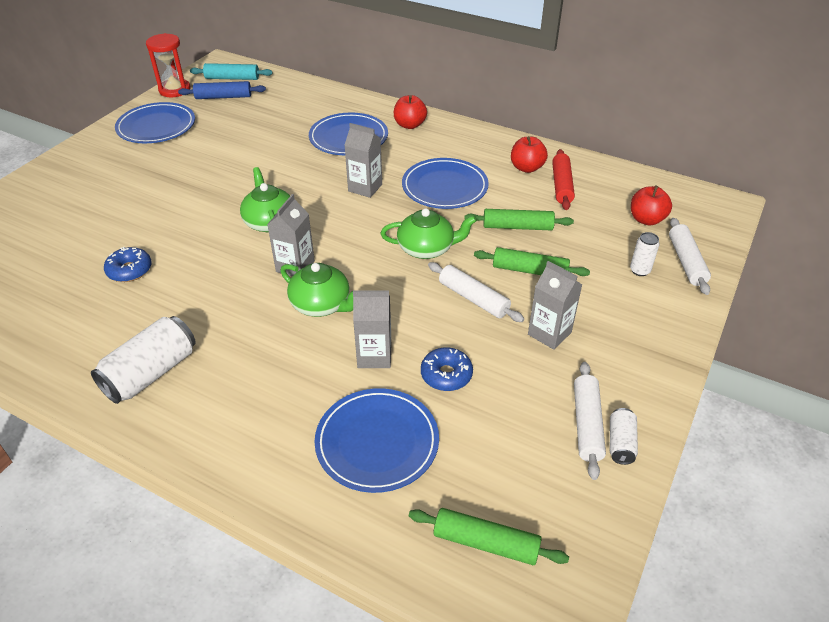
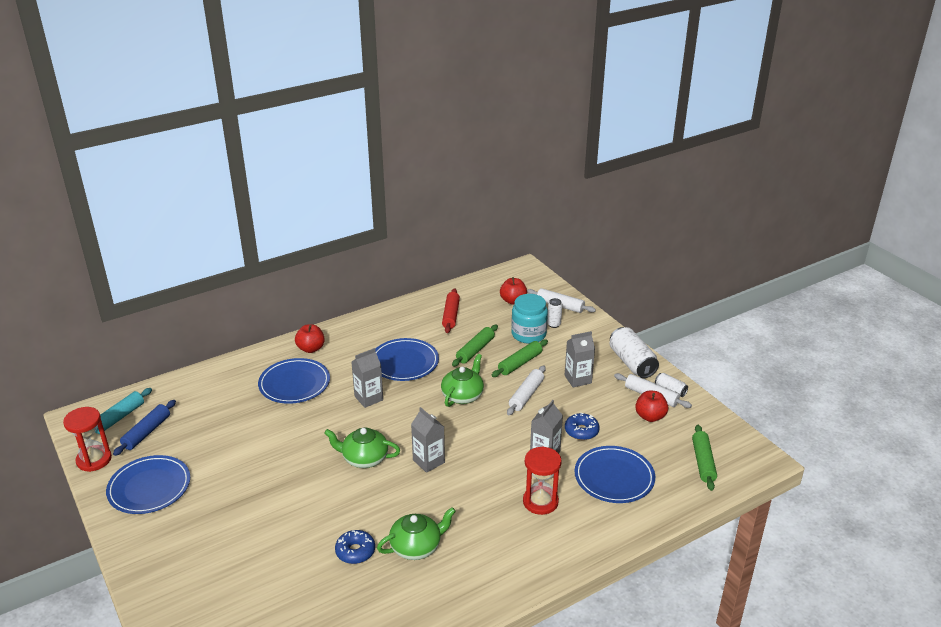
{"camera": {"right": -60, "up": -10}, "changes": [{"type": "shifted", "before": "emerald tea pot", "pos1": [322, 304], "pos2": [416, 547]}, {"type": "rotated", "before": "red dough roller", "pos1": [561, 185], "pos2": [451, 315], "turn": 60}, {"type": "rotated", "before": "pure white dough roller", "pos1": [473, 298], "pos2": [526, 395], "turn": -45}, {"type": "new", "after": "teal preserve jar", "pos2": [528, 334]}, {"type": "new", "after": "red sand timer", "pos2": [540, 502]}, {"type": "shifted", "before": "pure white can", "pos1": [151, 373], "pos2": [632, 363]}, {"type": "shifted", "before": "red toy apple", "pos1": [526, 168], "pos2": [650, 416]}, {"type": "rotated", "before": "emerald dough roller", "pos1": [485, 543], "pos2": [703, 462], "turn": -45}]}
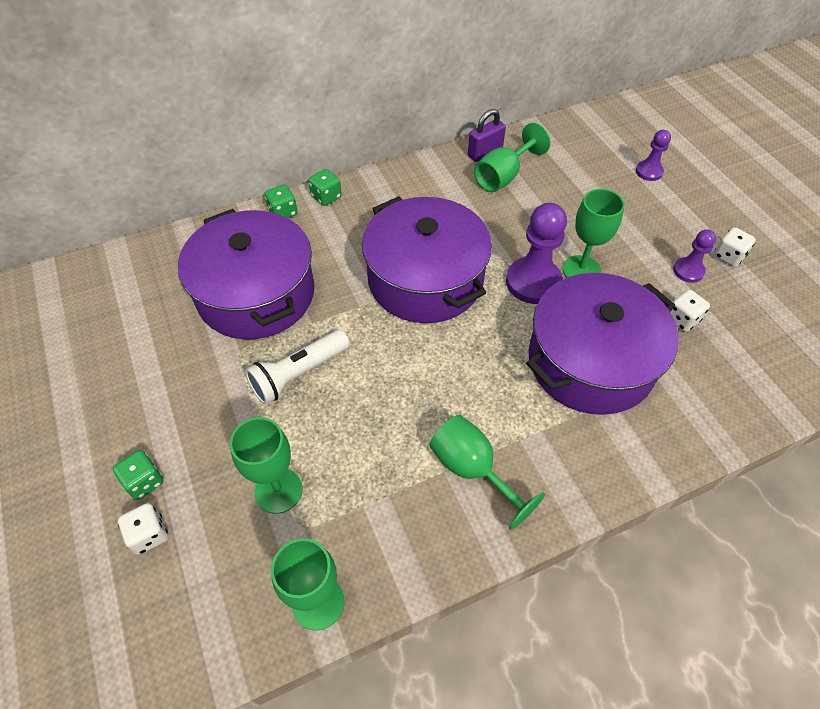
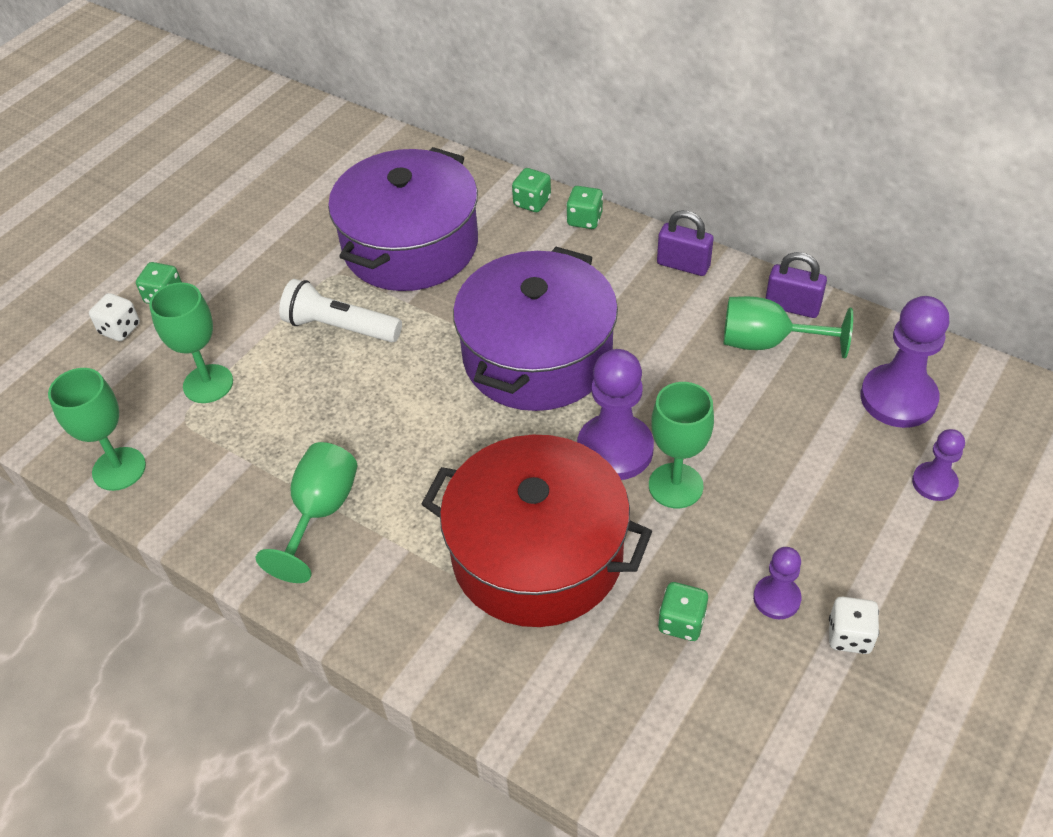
{"camera": {"right": 60, "up": -5}, "changes": [{"type": "repainted", "before": "royal purple pot", "after": "red pot", "pos1": [590, 361], "pos2": [537, 554]}, {"type": "new", "after": "royal purple small lock", "pos2": [683, 265]}, {"type": "repainted", "before": "pure white game die", "after": "emerald game die", "pos1": [682, 319], "pos2": [681, 622]}, {"type": "new", "after": "royal purple chess pawn", "pos2": [898, 398]}]}
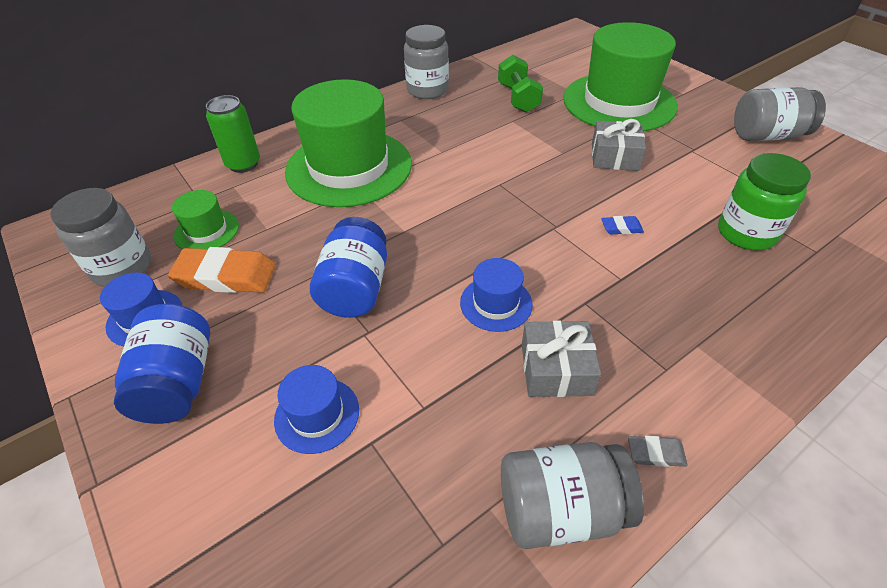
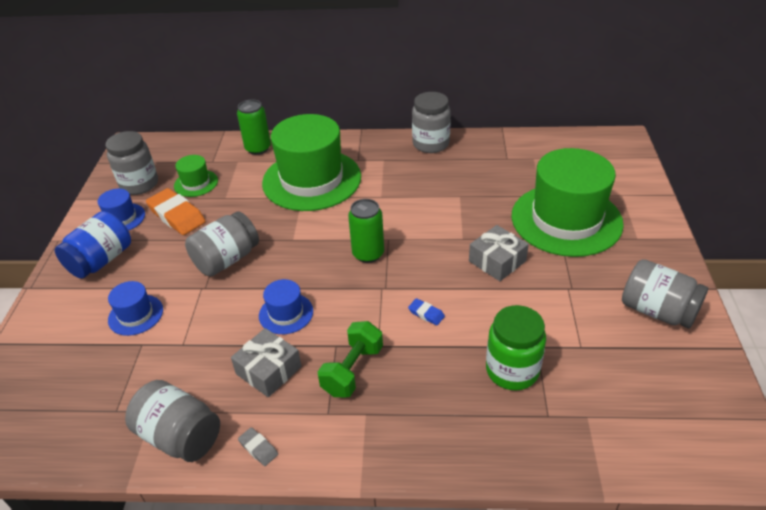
{"camera": {"right": 40, "up": -5}, "changes": [{"type": "repainted", "before": "blue preserve jar", "after": "grey preserve jar", "pos1": [355, 288], "pos2": [226, 259]}, {"type": "shifted", "before": "emerald dumbbell", "pos1": [518, 98], "pos2": [352, 370]}, {"type": "new", "after": "emerald can", "pos2": [368, 254]}]}
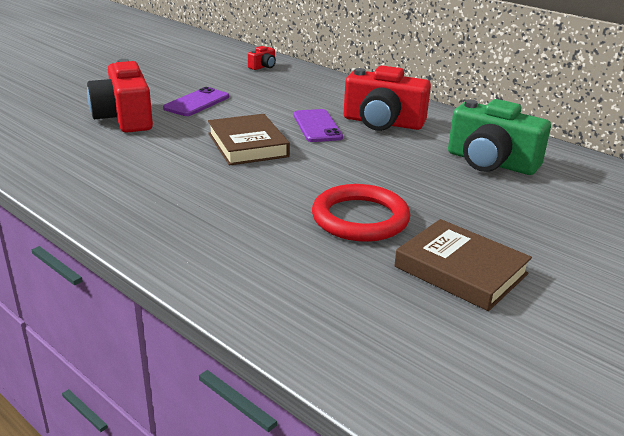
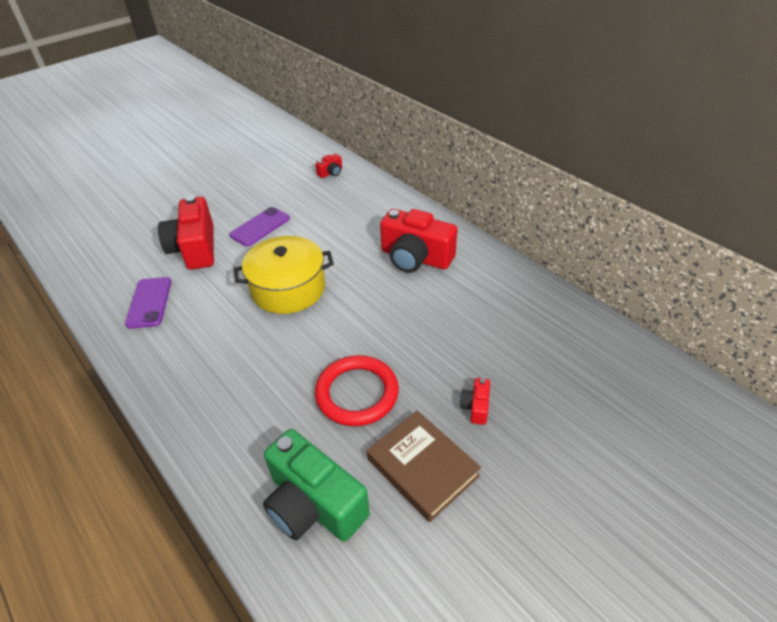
{"camera": {"right": 10, "up": 15}, "changes": [{"type": "shifted", "before": "royal purple phone", "pos1": [317, 126], "pos2": [149, 302]}, {"type": "swapped", "before": "brown hardcover", "after": "yellow pot", "pos1": [247, 145], "pos2": [288, 288]}, {"type": "shifted", "before": "emerald compact camera", "pos1": [491, 162], "pos2": [313, 504]}, {"type": "new", "after": "red compact camera", "pos2": [475, 407]}]}
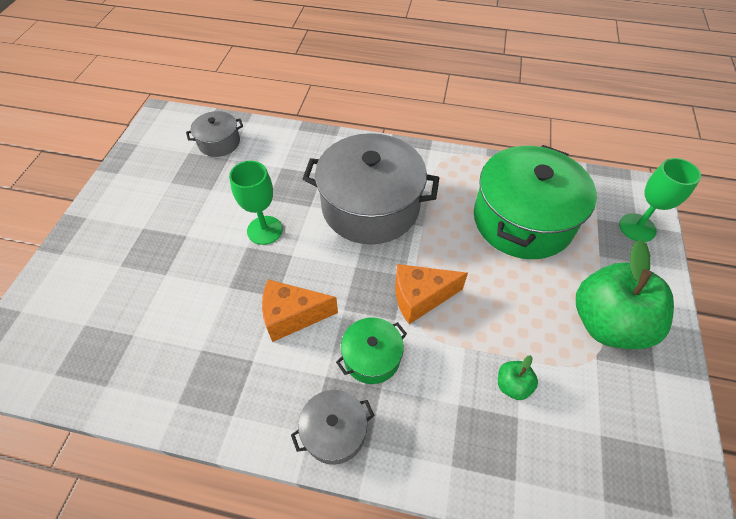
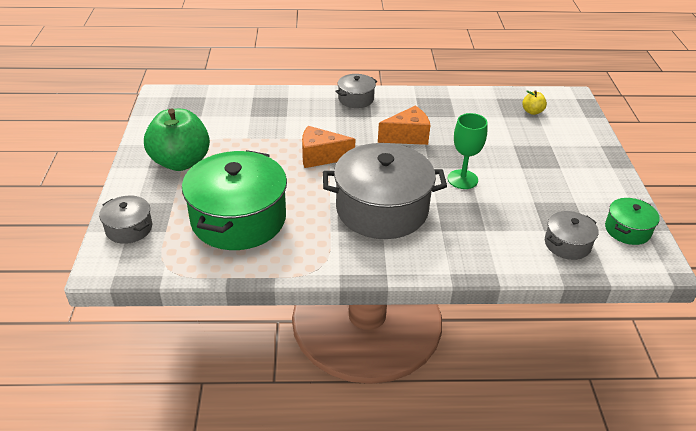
{"camera": {"right": 165, "up": -15}, "changes": [{"type": "swapped", "before": "emerald wine glass", "after": "grey pot", "pos1": [637, 227], "pos2": [129, 228]}, {"type": "rotated", "before": "orange-coloured cheese wedge", "pos1": [420, 298], "pos2": [321, 157], "turn": -150}, {"type": "new", "after": "yellow toy apple", "pos2": [532, 111]}, {"type": "shifted", "before": "emerald pot", "pos1": [372, 357], "pos2": [627, 230]}, {"type": "gone", "before": "emerald toy apple", "pos1": [512, 385]}]}
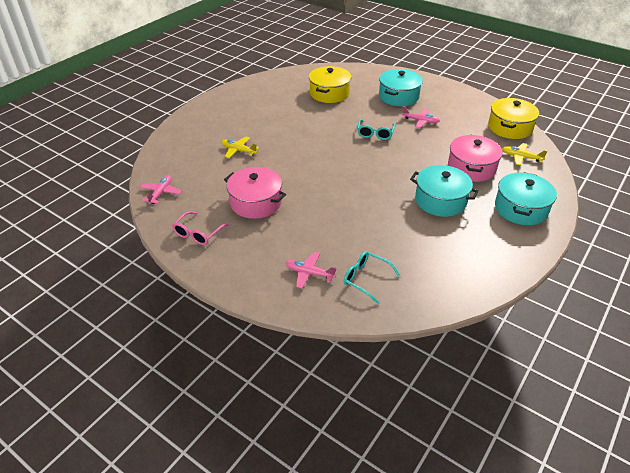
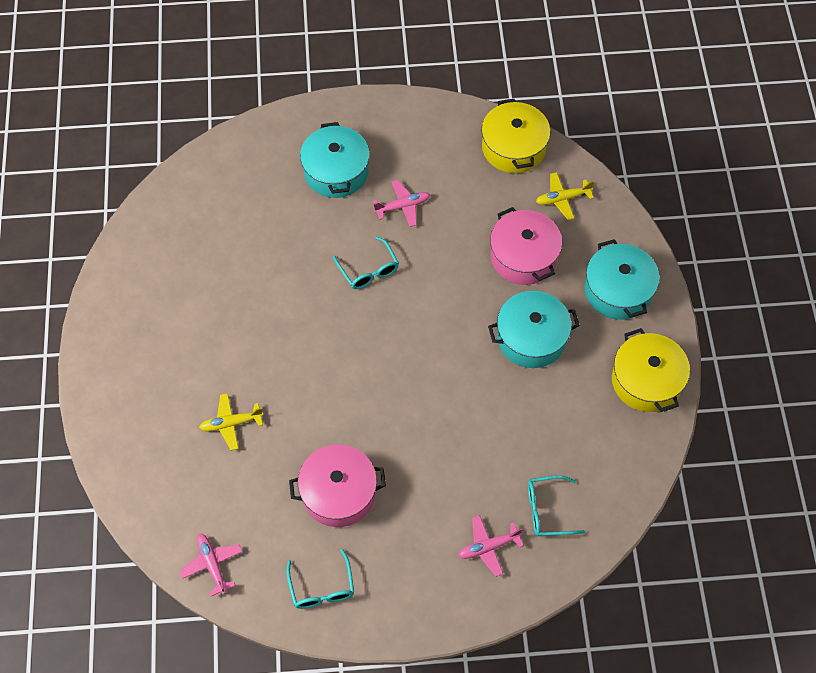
{"camera": {"right": -40, "up": 20}, "changes": [{"type": "repainted", "before": "rose-pink spectacles", "after": "teal spectacles", "pos1": [198, 233], "pos2": [322, 587]}, {"type": "shifted", "before": "yellow pot", "pos1": [329, 93], "pos2": [646, 381]}]}
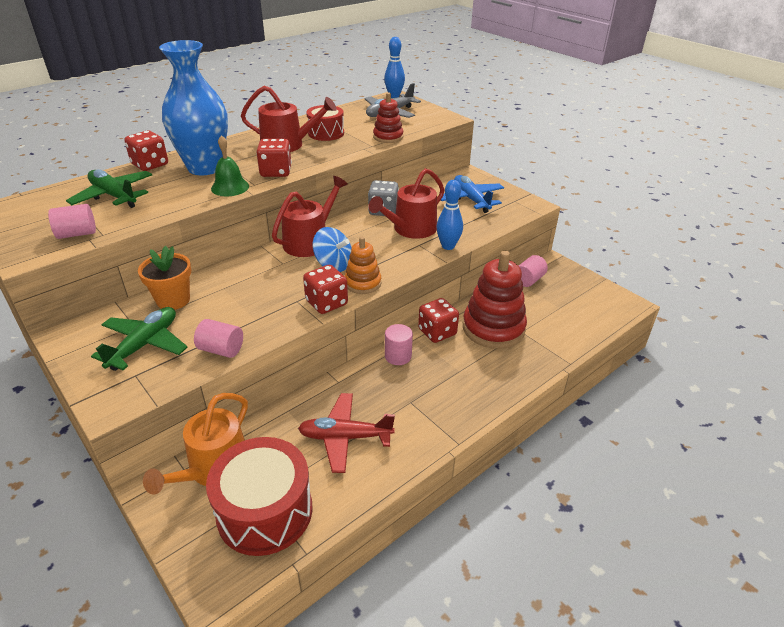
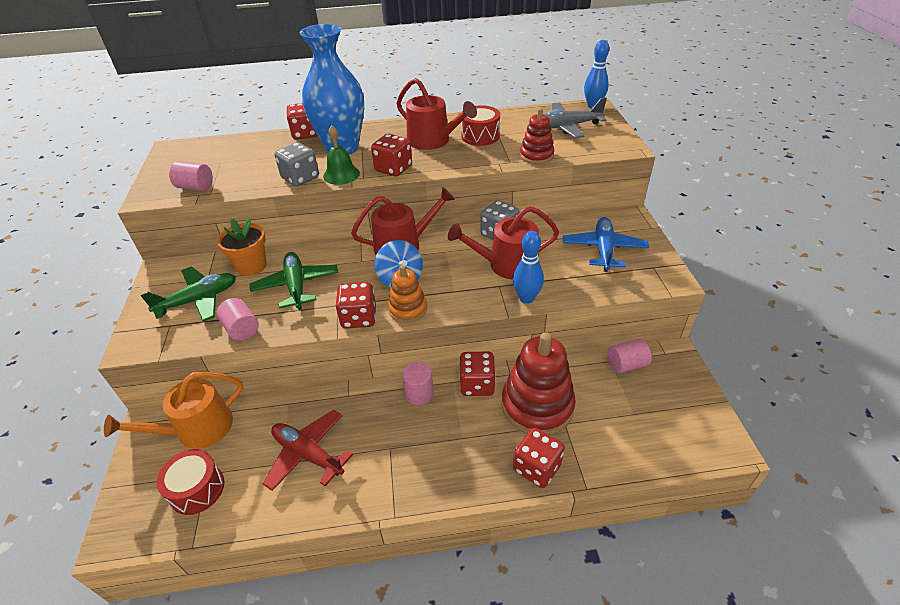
{"camera": {"right": 35, "up": 5}, "changes": [{"type": "scaled", "before": "red drum", "pos1": [265, 511], "pos2": [197, 489], "scale": 0.6}, {"type": "shifted", "before": "emerald toy plane", "pos1": [114, 196], "pos2": [296, 286]}, {"type": "new", "after": "grey game die", "pos2": [300, 178]}, {"type": "new", "after": "red game die", "pos2": [537, 467]}]}
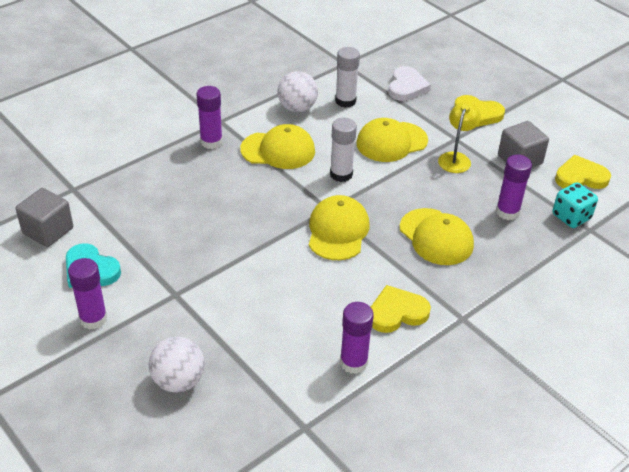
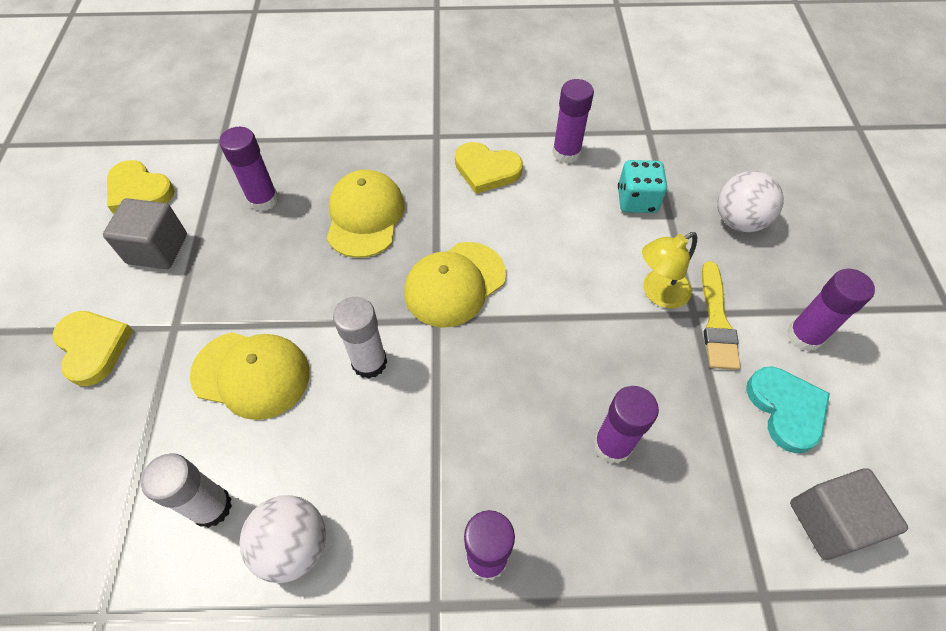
{"camera": {"right": -140, "up": 15}, "changes": [{"type": "new", "after": "royal purple stick of glue", "pos2": [612, 445]}, {"type": "shifted", "before": "teal game die", "pos1": [571, 217], "pos2": [636, 200]}, {"type": "shifted", "before": "yellow reading lamp", "pos1": [456, 158], "pos2": [658, 293]}, {"type": "new", "after": "yellow brush", "pos2": [716, 320]}, {"type": "gone", "before": "yellow cap", "pos1": [278, 150]}, {"type": "gone", "before": "pure white heart", "pos1": [406, 87]}]}
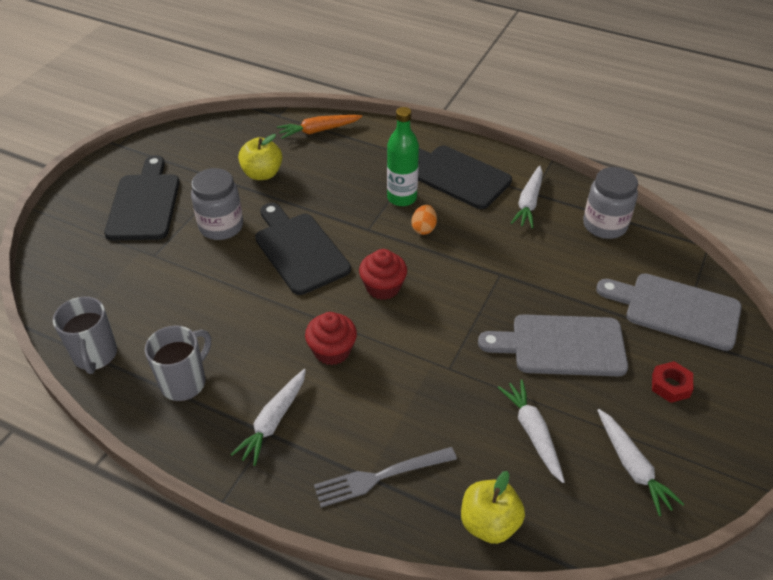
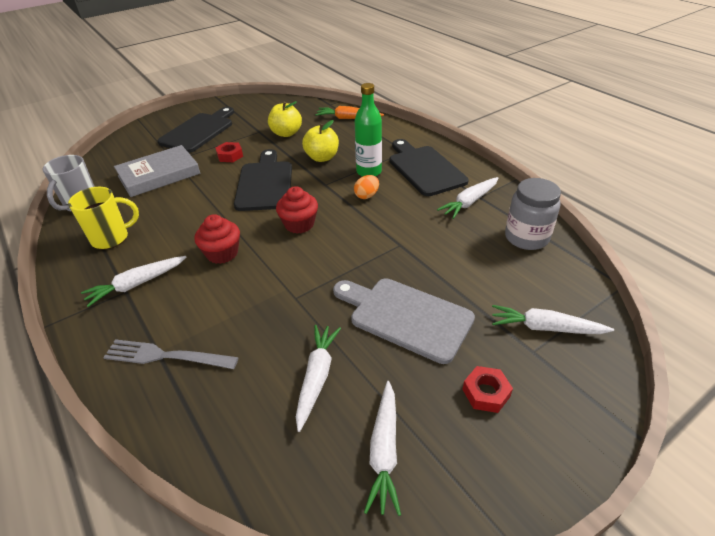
{"camera": {"right": 30, "up": -5}, "changes": [{"type": "repainted", "before": "grey mug", "after": "yellow mug", "pos1": [184, 382], "pos2": [111, 238]}, {"type": "new", "after": "grey hardcover", "pos2": [159, 175]}, {"type": "swapped", "before": "grey preserve jar", "after": "red hex nut", "pos1": [221, 226], "pos2": [230, 155]}, {"type": "shifted", "before": "yellow toy apple", "pos1": [489, 523], "pos2": [322, 158]}, {"type": "swapped", "before": "grey chopping board", "after": "pure white root vegetable", "pos1": [676, 309], "pos2": [545, 328]}]}
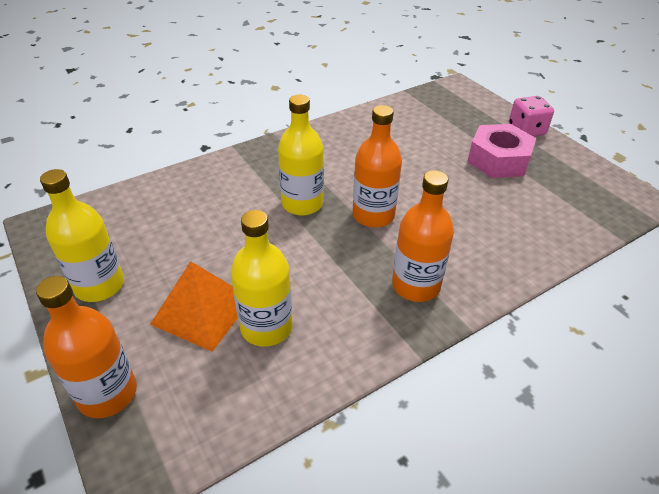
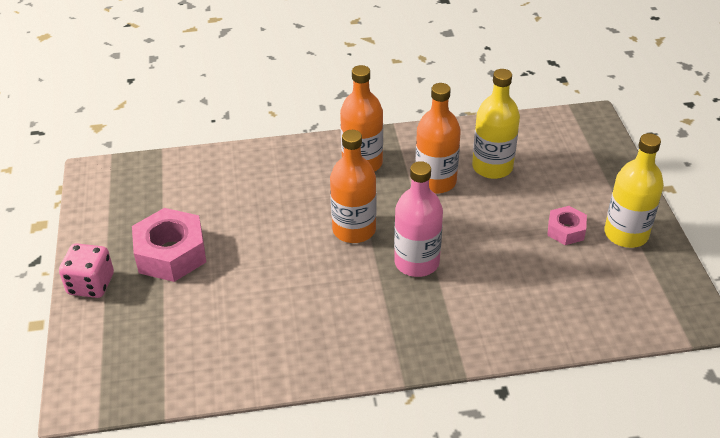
{"camera": {"right": -155, "up": 0}, "changes": [{"type": "repainted", "before": "yellow bottle", "after": "rose-pink bottle", "pos1": [302, 204], "pos2": [416, 262]}, {"type": "shifted", "before": "orange-coloured bottle", "pos1": [107, 393], "pos2": [435, 181]}, {"type": "new", "after": "rose-pink hex nut", "pos2": [566, 230]}, {"type": "gone", "before": "orange-coloured pyramid shape", "pos1": [202, 311]}]}
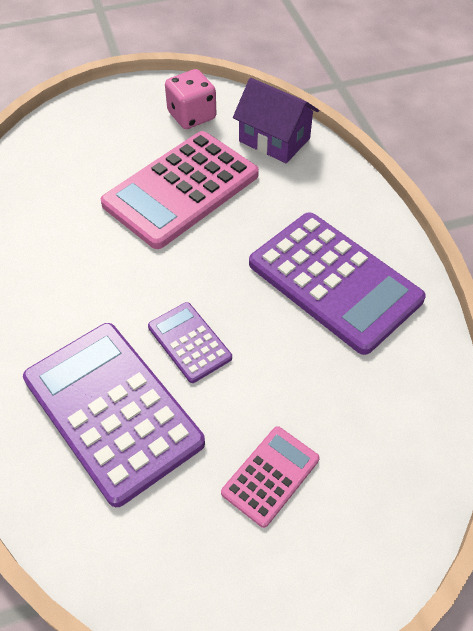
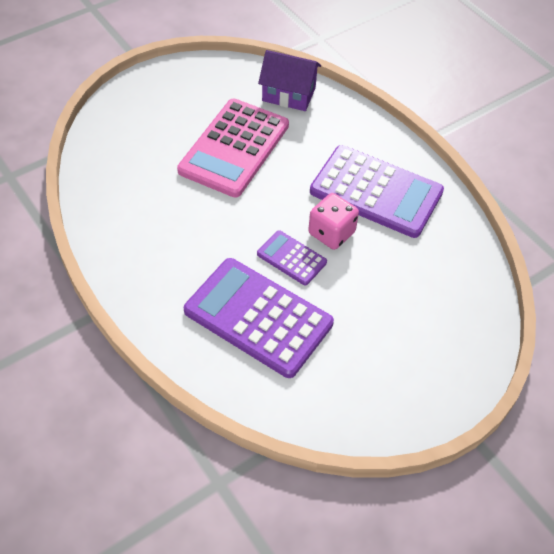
{"camera": {"right": -20, "up": 0}, "changes": [{"type": "shifted", "before": "rose-pink game die", "pos1": [192, 116], "pos2": [331, 233]}, {"type": "gone", "before": "rose-pink pocket calculator", "pos1": [270, 476]}]}
